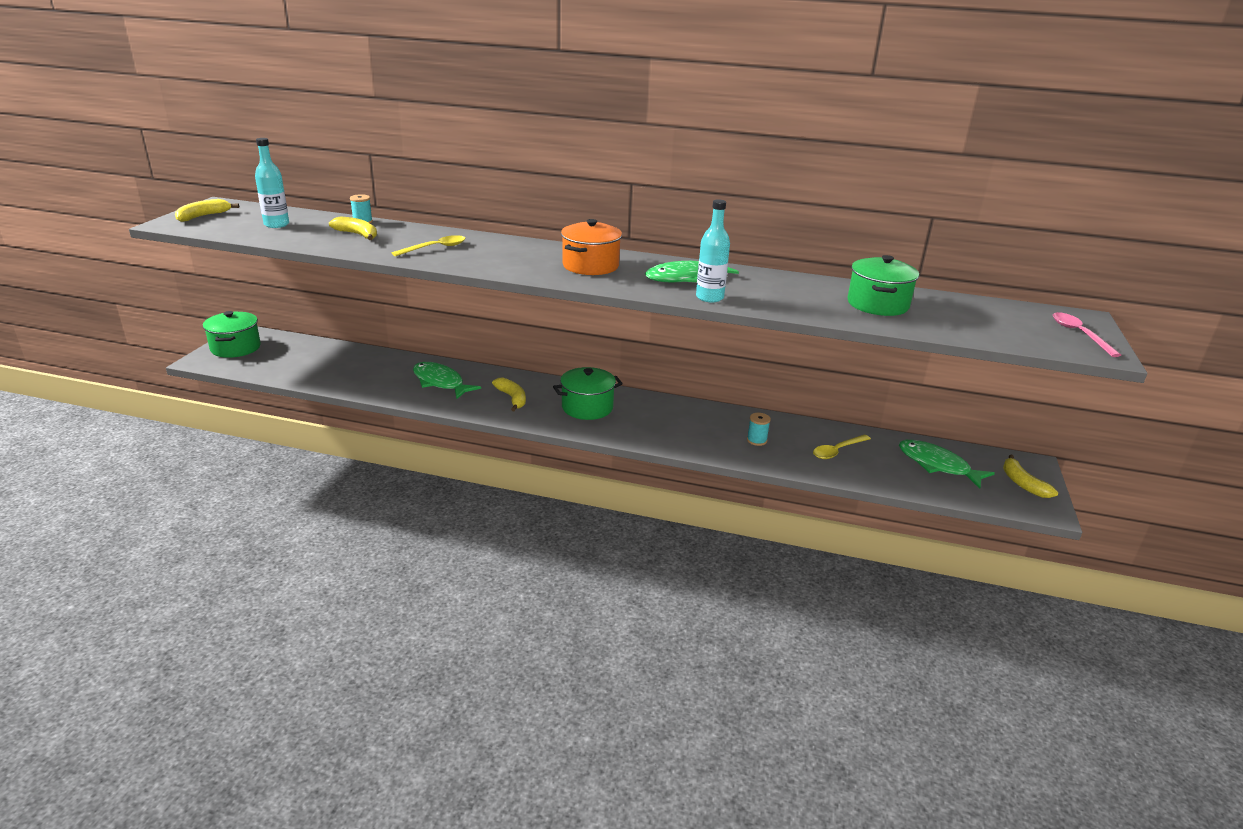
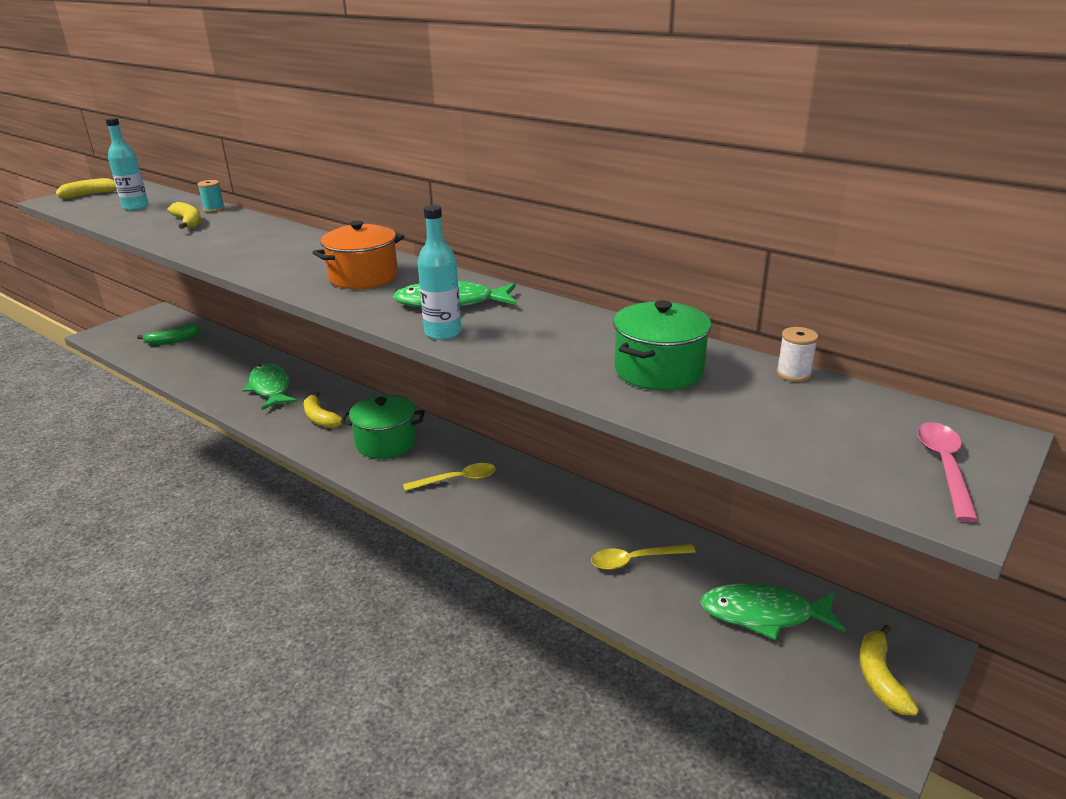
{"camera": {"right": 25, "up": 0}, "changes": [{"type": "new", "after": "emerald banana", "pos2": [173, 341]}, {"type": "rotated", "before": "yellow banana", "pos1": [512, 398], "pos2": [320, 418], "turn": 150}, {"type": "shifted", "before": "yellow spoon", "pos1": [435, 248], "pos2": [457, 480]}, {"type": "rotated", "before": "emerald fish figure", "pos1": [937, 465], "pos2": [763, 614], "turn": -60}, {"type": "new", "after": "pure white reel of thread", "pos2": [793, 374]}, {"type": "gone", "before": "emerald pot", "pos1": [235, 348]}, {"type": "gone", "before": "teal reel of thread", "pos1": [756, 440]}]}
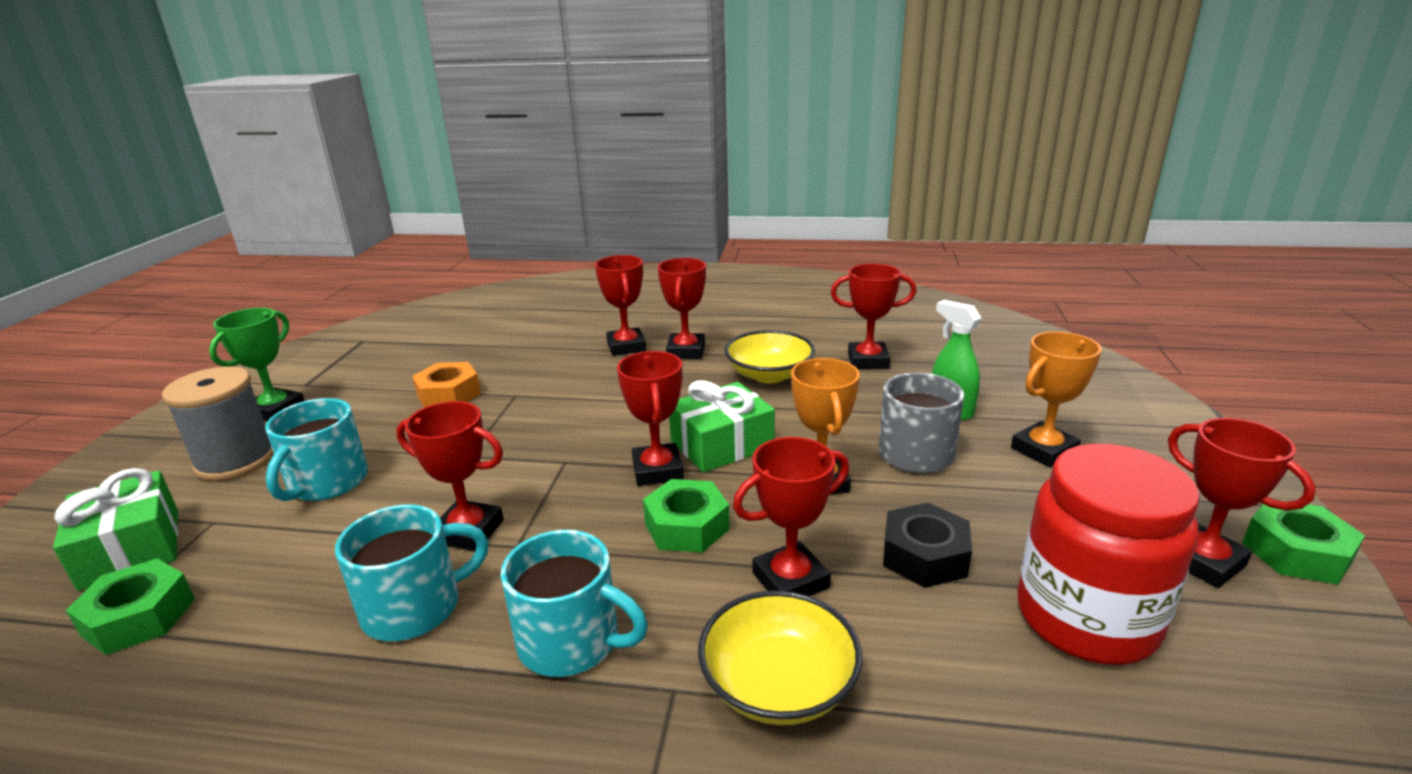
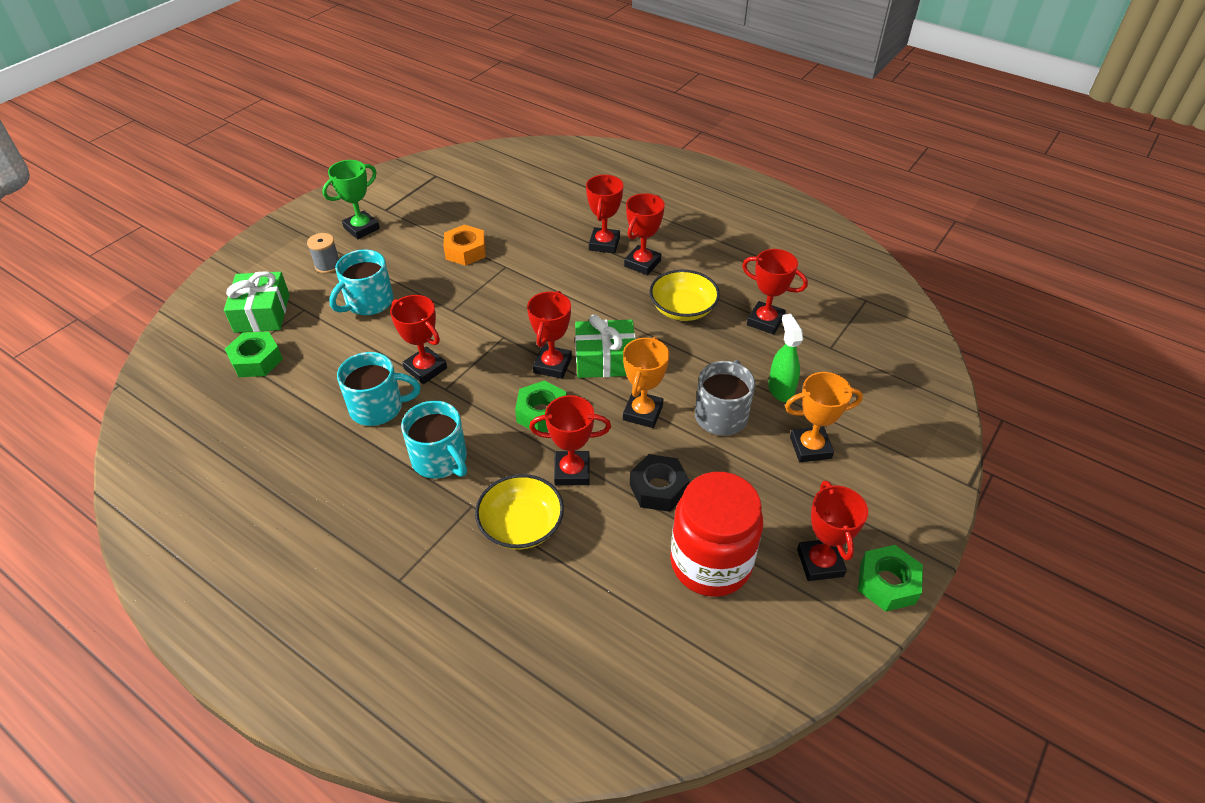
{"camera": {"right": 25, "up": 20}, "changes": [{"type": "scaled", "before": "grey reel of thread", "pos1": [236, 461], "pos2": [327, 265], "scale": 0.55}]}
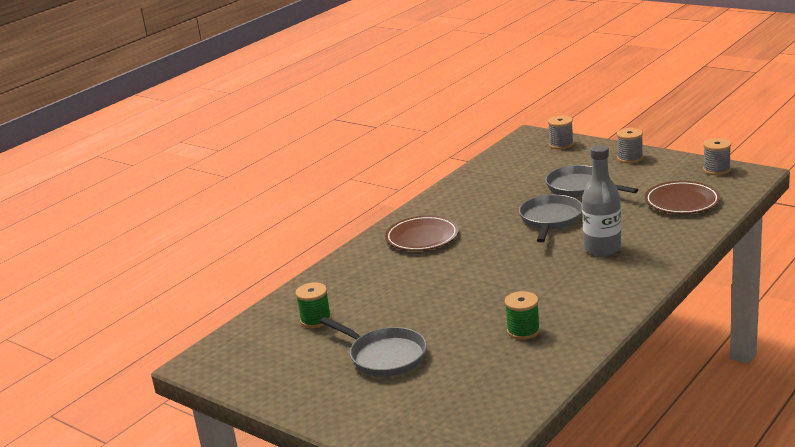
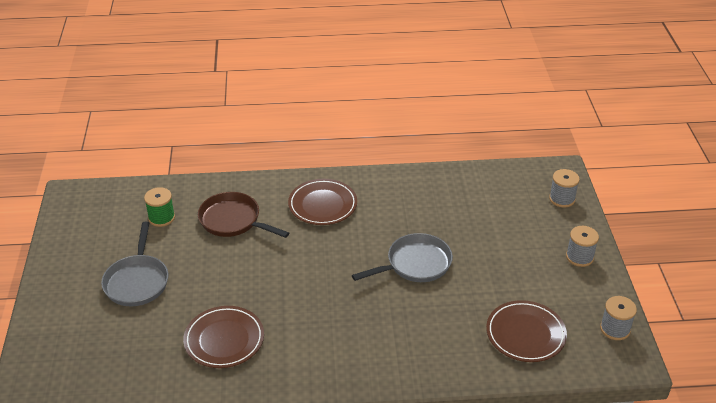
{"camera": {"right": 45, "up": 15}, "changes": [{"type": "swapped", "before": "emerald reel of thread", "after": "brown flat dish", "pos1": [523, 331], "pos2": [224, 340]}, {"type": "new", "after": "brown skillet", "pos2": [233, 220]}, {"type": "gone", "before": "grey skillet", "pos1": [580, 188]}, {"type": "gone", "before": "grey bottle", "pos1": [602, 248]}]}
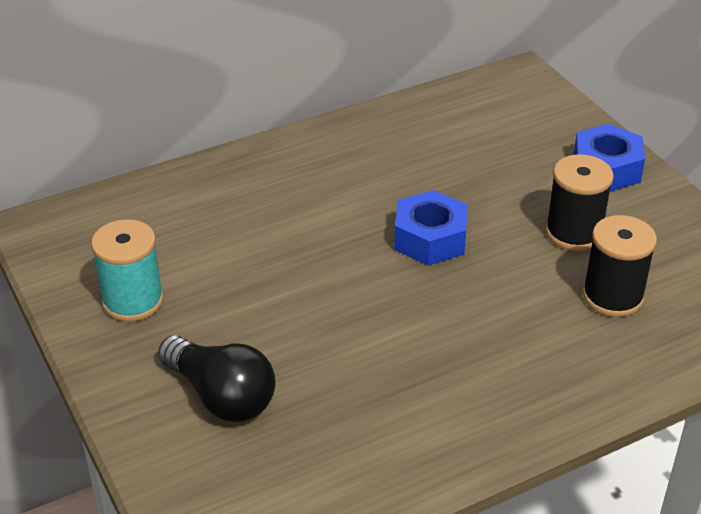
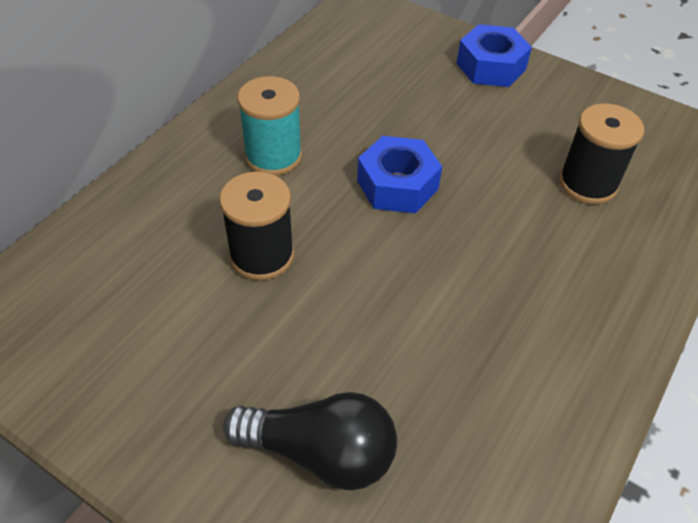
{"camera": {"right": -30, "up": 10}, "changes": [{"type": "shifted", "before": "ebony reel of thread", "pos1": [573, 233], "pos2": [262, 255]}, {"type": "shifted", "before": "teal reel of thread", "pos1": [133, 301], "pos2": [273, 156]}]}
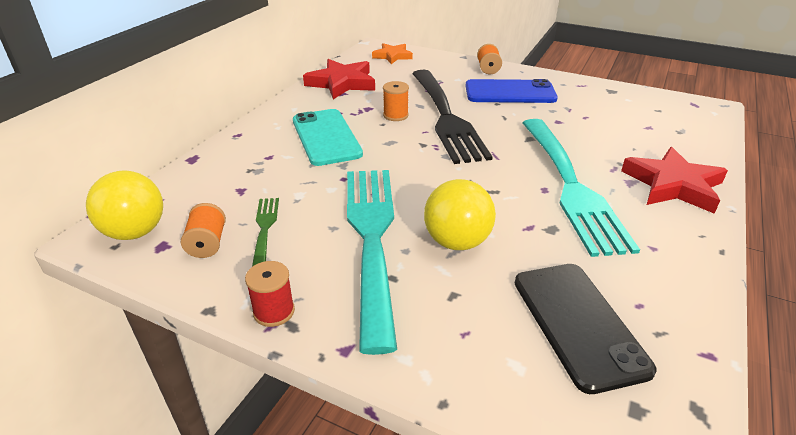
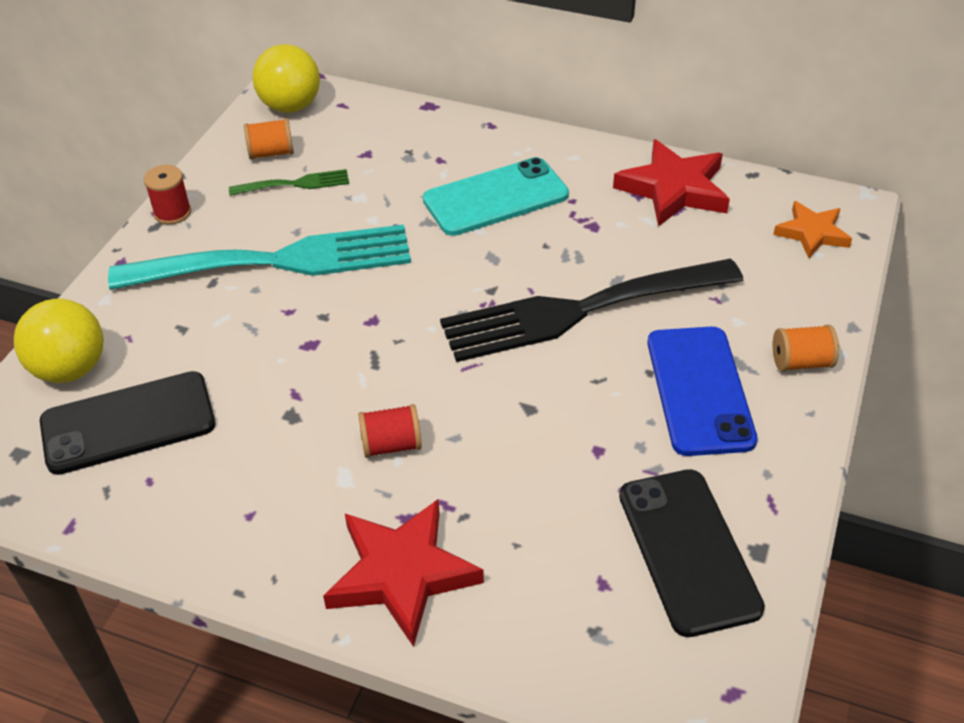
{"camera": {"right": 85, "up": 10}, "changes": [{"type": "shifted", "before": "yellow play ball", "pos1": [457, 242], "pos2": [70, 369]}, {"type": "swapped", "before": "teal dinner fork", "after": "red reel of thread", "pos1": [570, 186], "pos2": [391, 445]}, {"type": "new", "after": "ebony phone", "pos2": [688, 550]}, {"type": "gone", "before": "orange-coloured reel of thread", "pos1": [395, 115]}]}
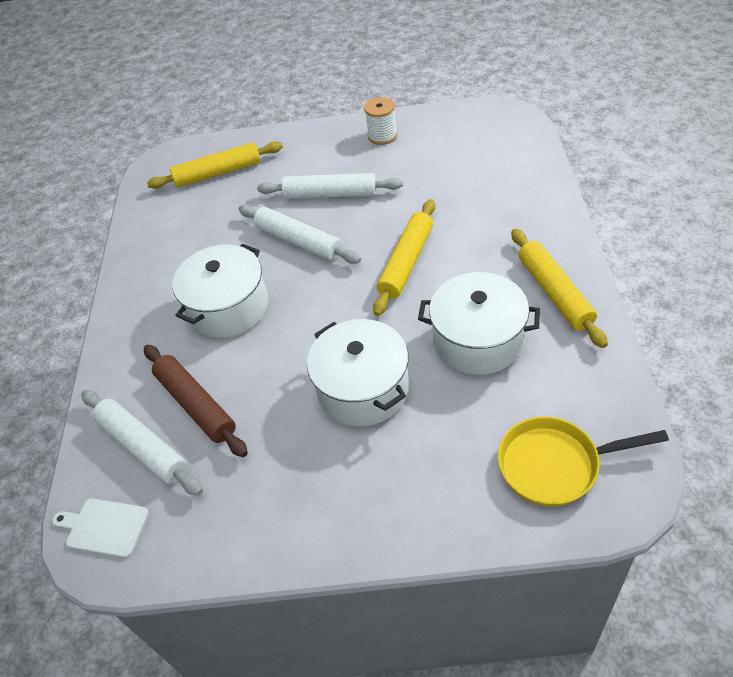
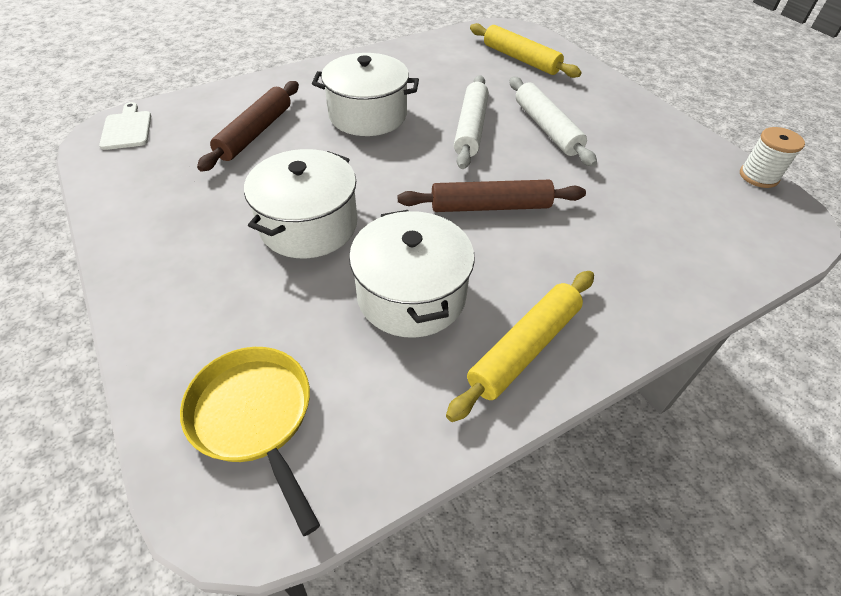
{"camera": {"right": 55, "up": 0}, "changes": [{"type": "repainted", "before": "yellow dough roller", "after": "brown dough roller", "pos1": [406, 262], "pos2": [490, 206]}, {"type": "shifted", "before": "pure white reel of thread", "pos1": [382, 136], "pos2": [758, 176]}, {"type": "gone", "before": "pure white dough roller", "pos1": [143, 446]}]}
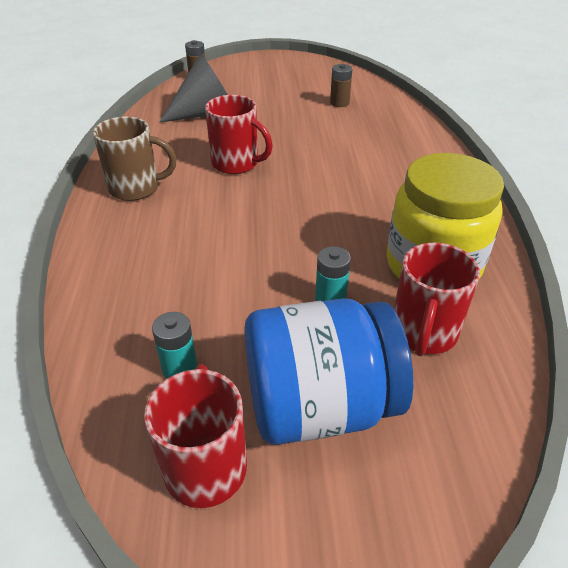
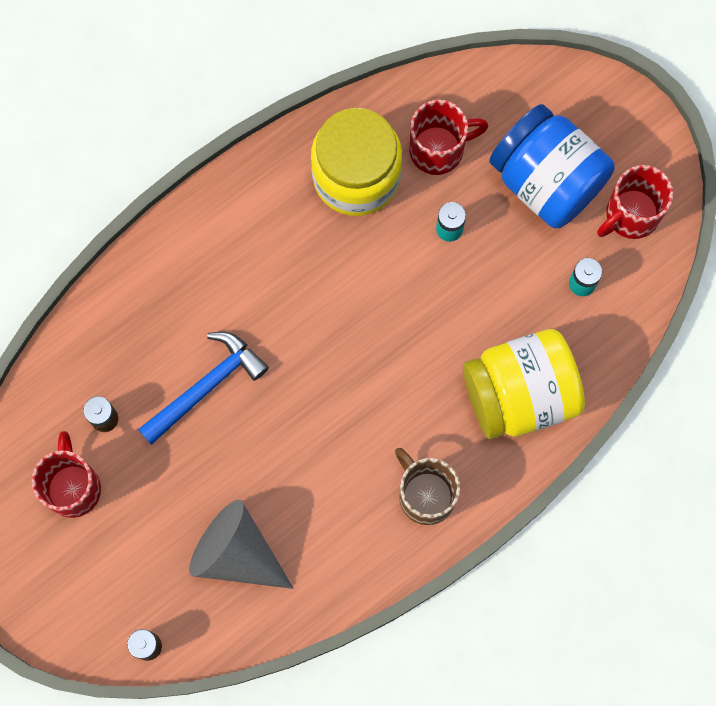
{"camera": {"right": -125, "up": 35}, "changes": [{"type": "shifted", "before": "red mug", "pos1": [236, 164], "pos2": [73, 487]}, {"type": "new", "after": "blue carpenter's hammer", "pos2": [206, 386]}, {"type": "new", "after": "yellow preserve jar", "pos2": [520, 393]}]}
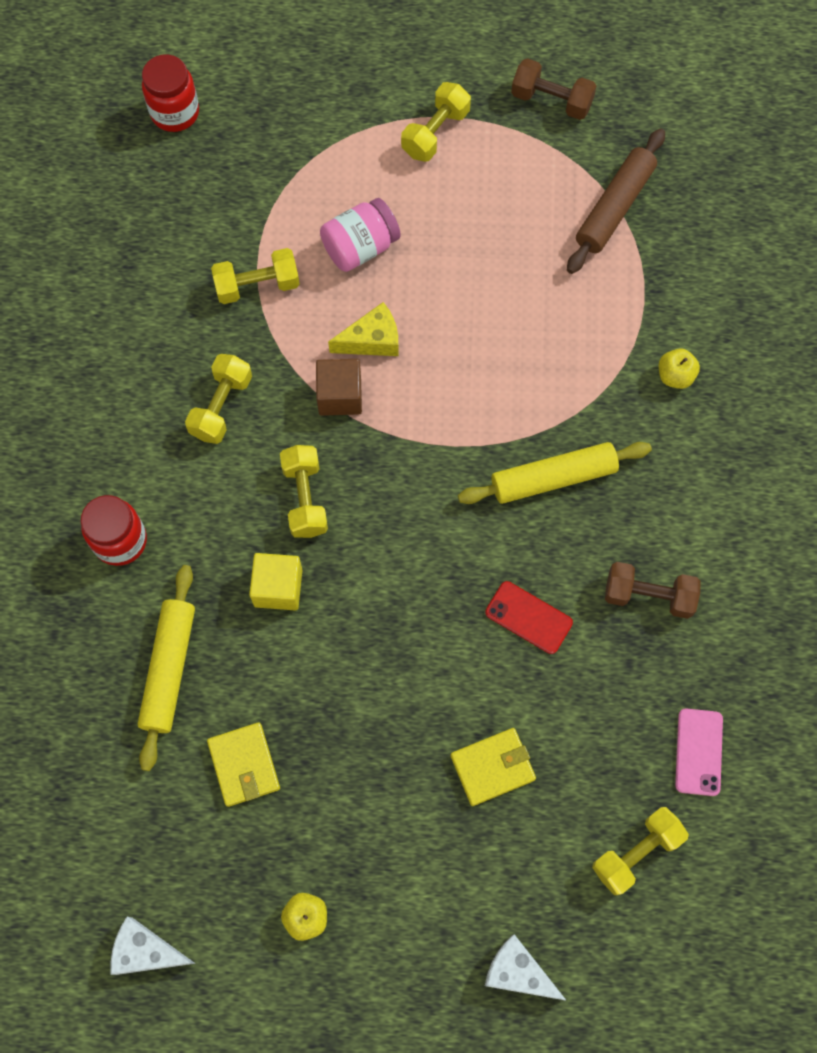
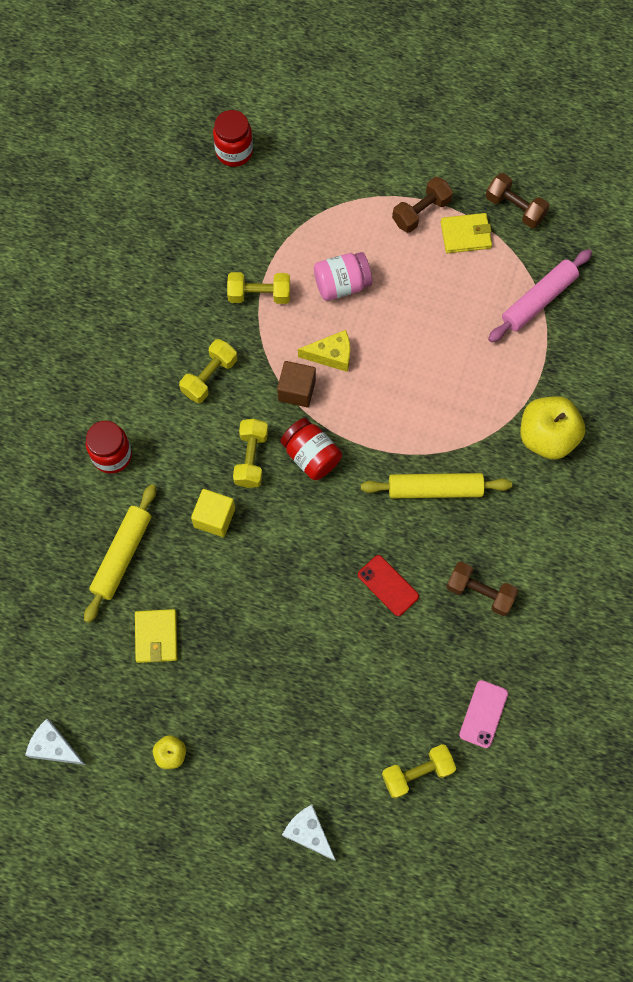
{"camera": {"right": 15, "up": 0}, "changes": [{"type": "new", "after": "red preserve jar", "pos2": [311, 456]}, {"type": "repainted", "before": "yellow dumbbell", "after": "brown dumbbell", "pos1": [435, 132], "pos2": [421, 212]}, {"type": "shifted", "before": "yellow billfold", "pos1": [492, 767], "pos2": [466, 235]}, {"type": "repainted", "before": "brown dough roller", "after": "rose-pink dough roller", "pos1": [614, 207], "pos2": [538, 300]}, {"type": "scaled", "before": "yellow toy apple", "pos1": [675, 376], "pos2": [547, 437], "scale": 2.05}]}
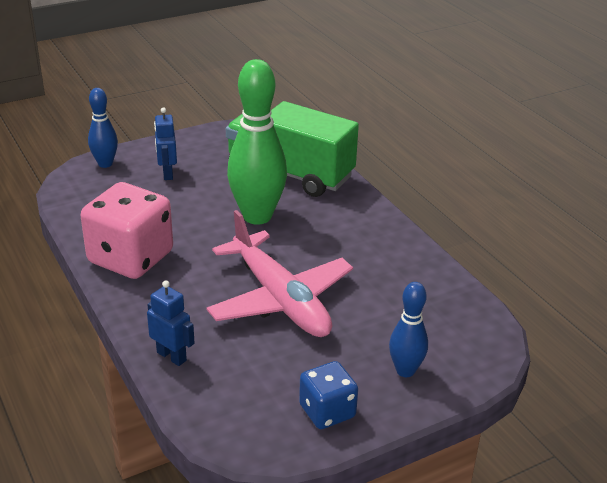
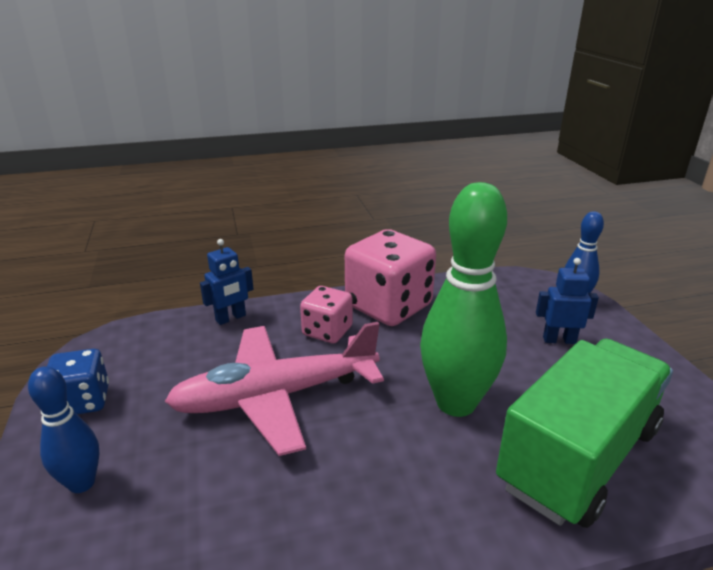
{"camera": {"right": 105, "up": -5}, "changes": [{"type": "new", "after": "rose-pink game die", "pos2": [327, 331]}]}
